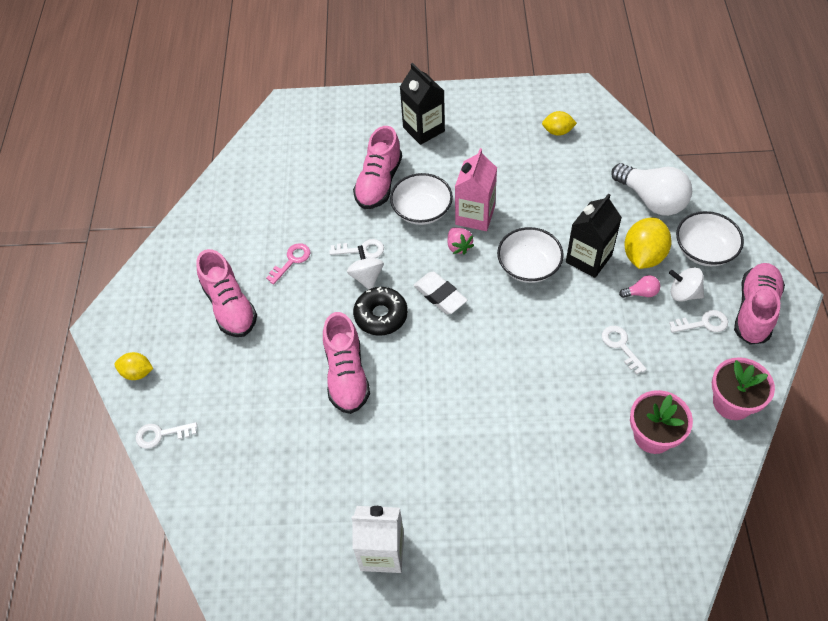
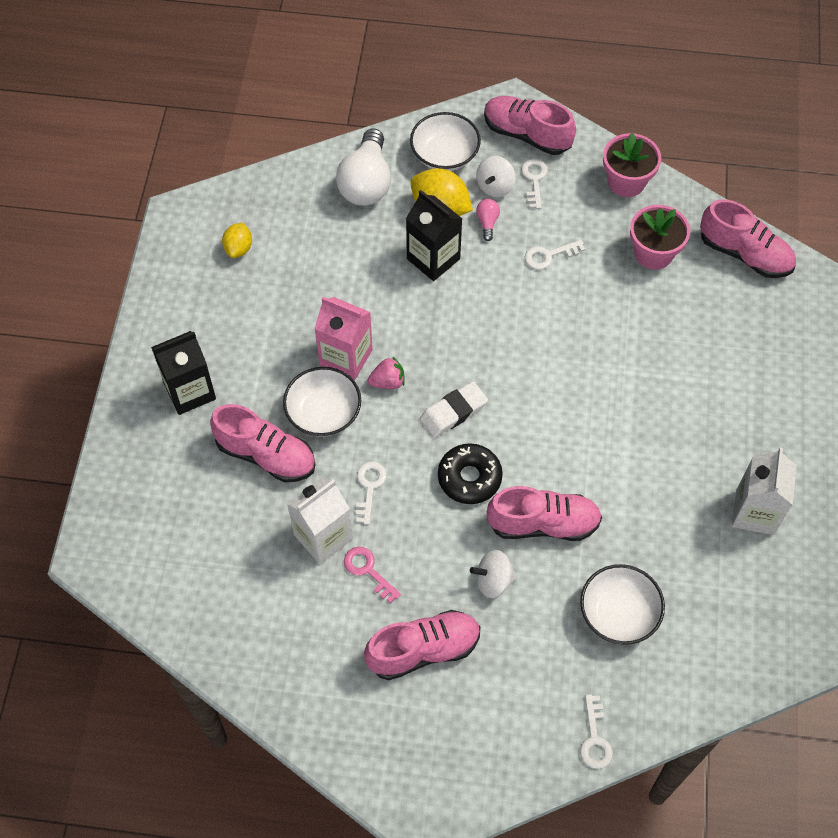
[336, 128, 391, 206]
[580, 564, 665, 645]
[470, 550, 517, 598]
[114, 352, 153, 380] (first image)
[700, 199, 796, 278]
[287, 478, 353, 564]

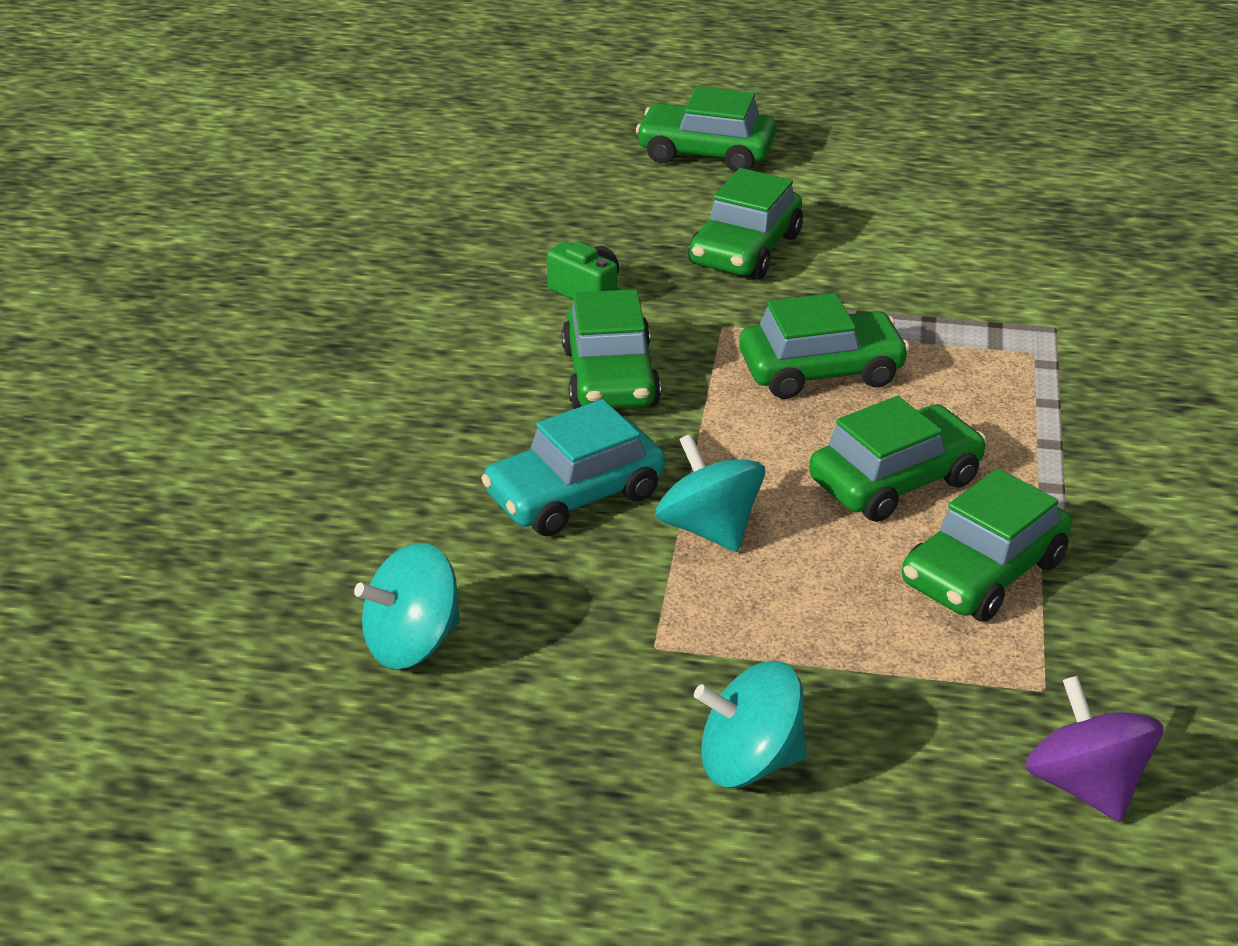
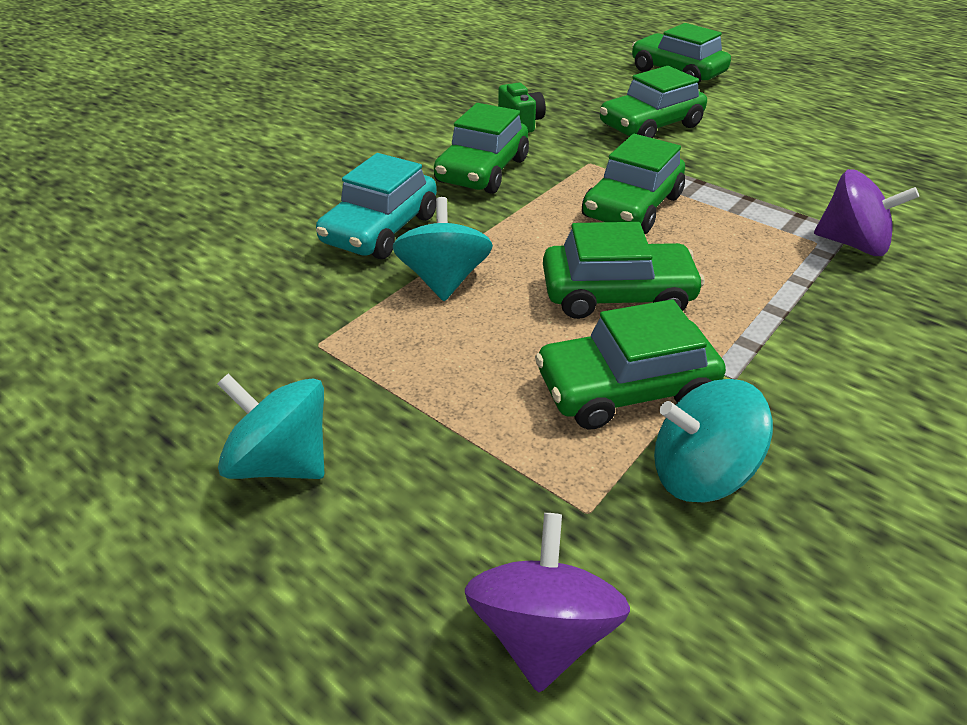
[582, 134, 685, 234]
[316, 153, 437, 259]
[654, 379, 773, 502]
[814, 169, 919, 256]

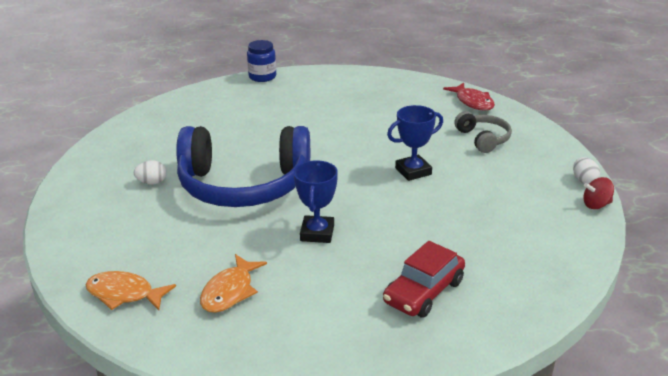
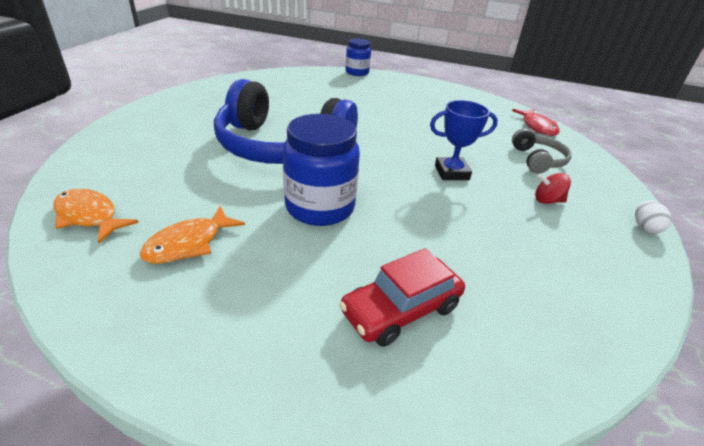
[283, 114, 360, 226]
[134, 161, 167, 184] (first image)
[535, 173, 571, 204]

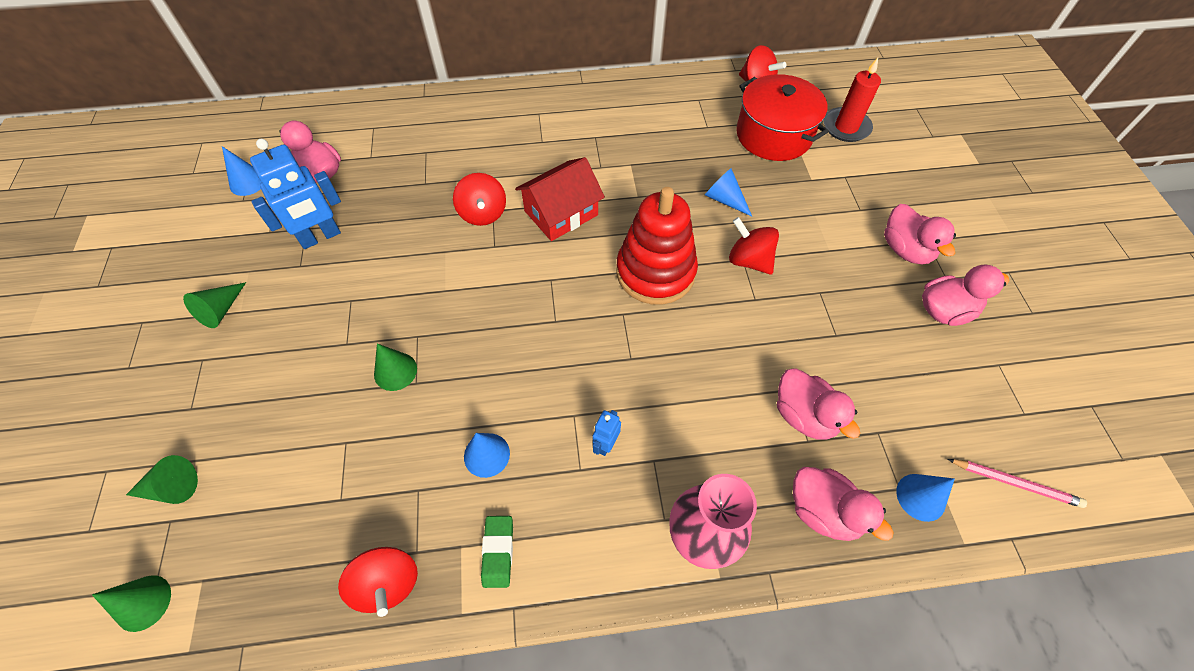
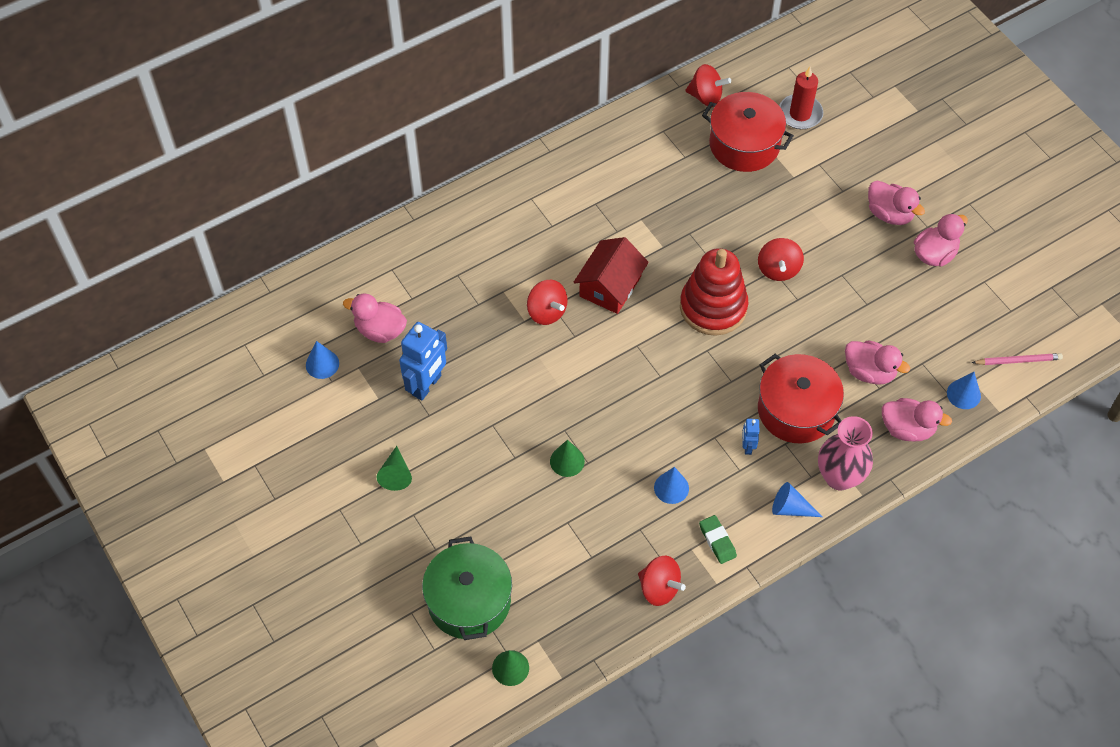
[772, 482, 823, 517]
[758, 238, 804, 281]
[422, 536, 512, 640]
[758, 354, 844, 443]

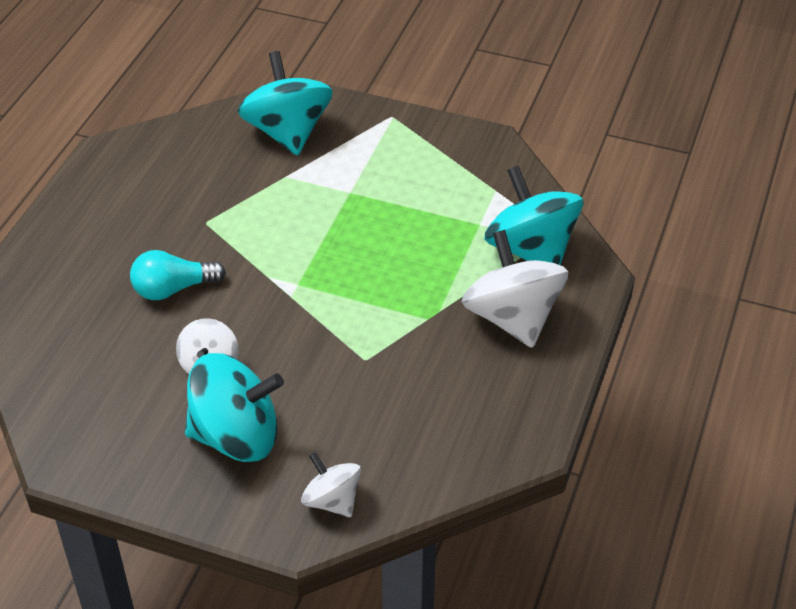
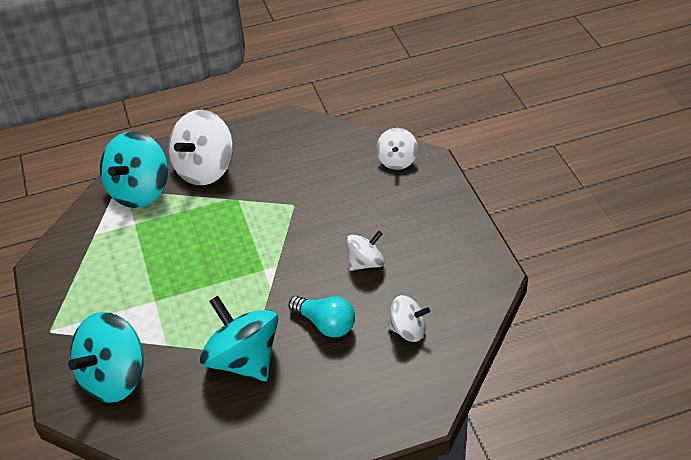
[200, 296, 278, 381]
[387, 295, 430, 342]

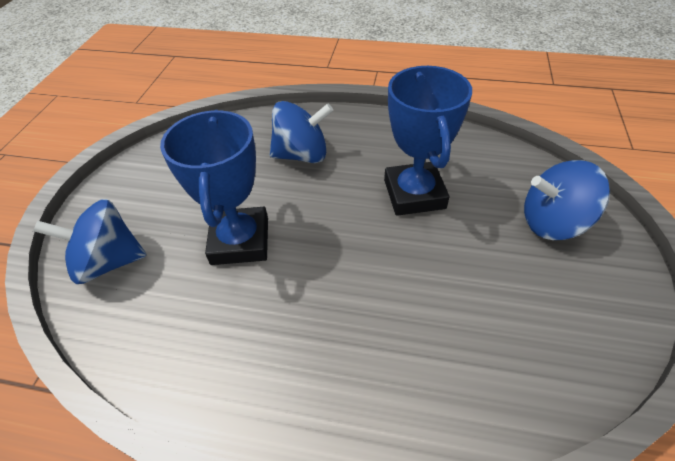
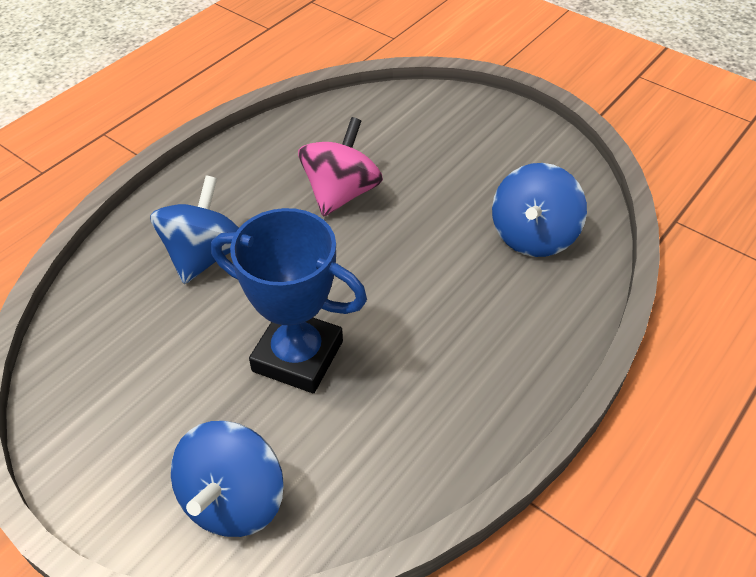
[298, 117, 383, 217]
[492, 163, 587, 257]

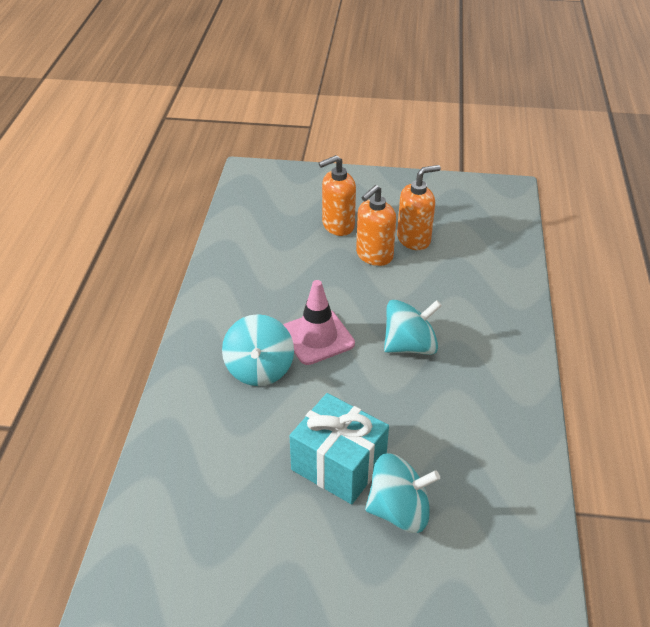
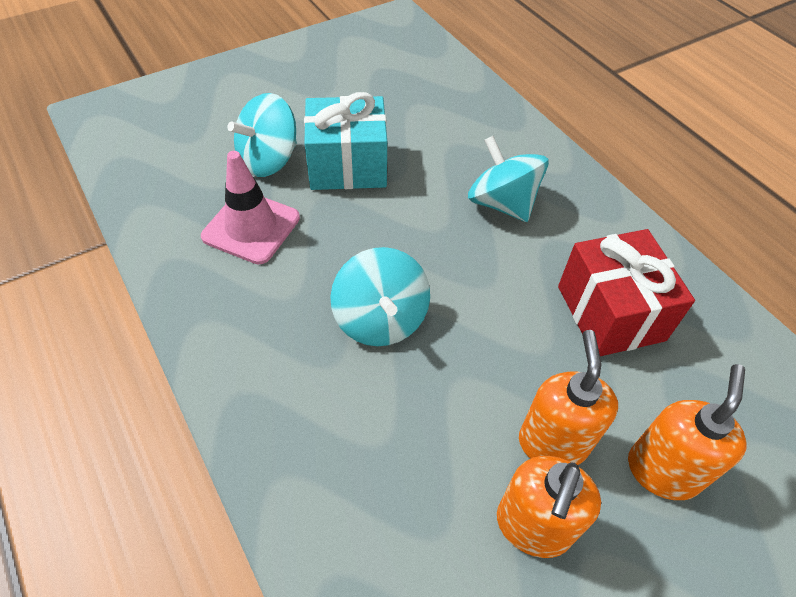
[201, 151, 300, 265]
[330, 247, 430, 346]
[558, 229, 695, 356]

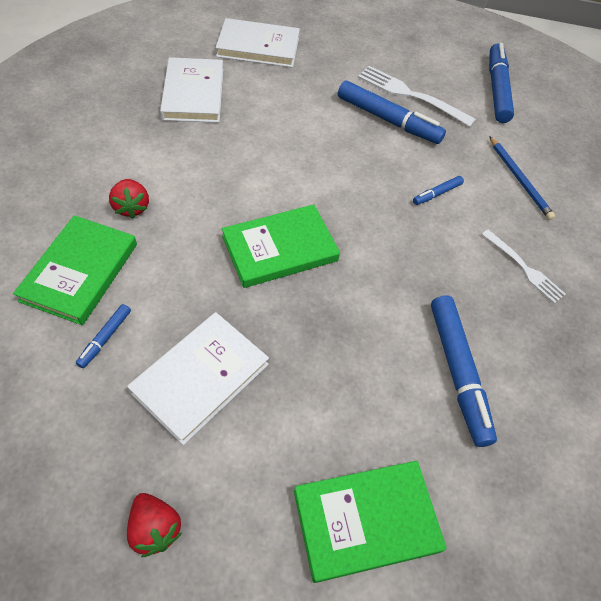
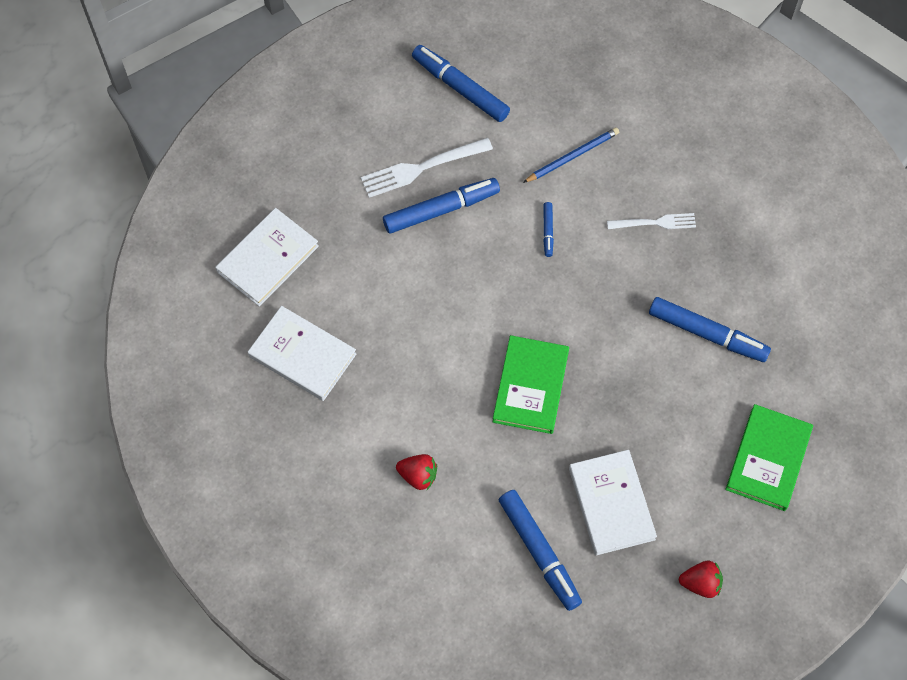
[523, 127, 619, 183]
[13, 215, 137, 325] (first image)
[499, 490, 582, 611]

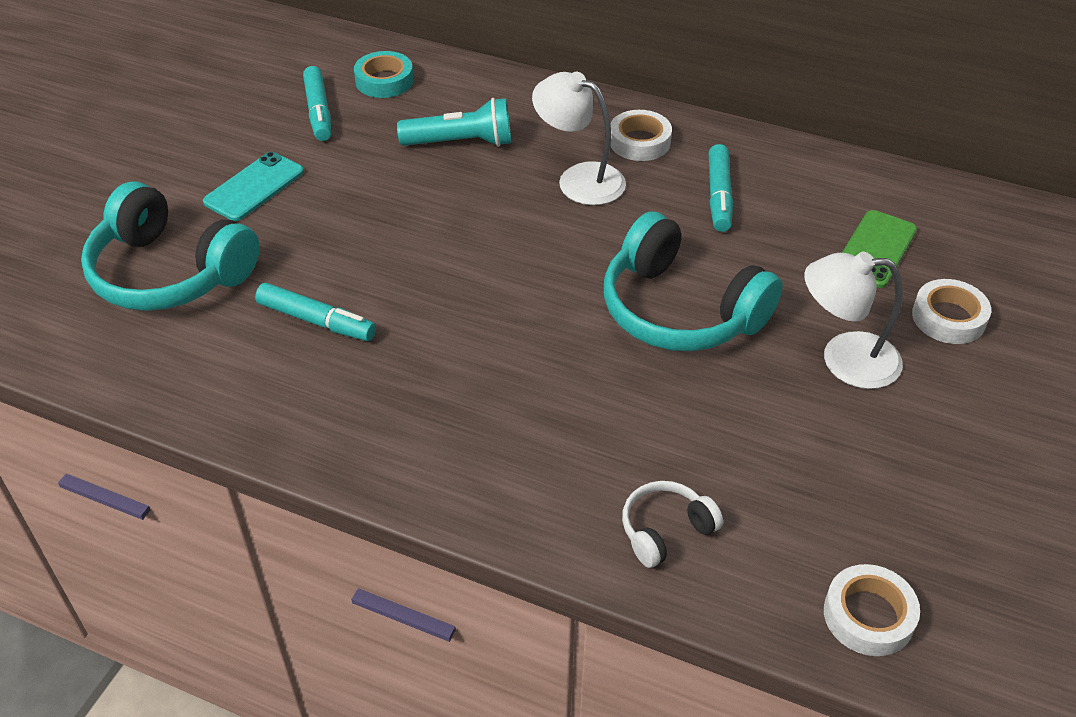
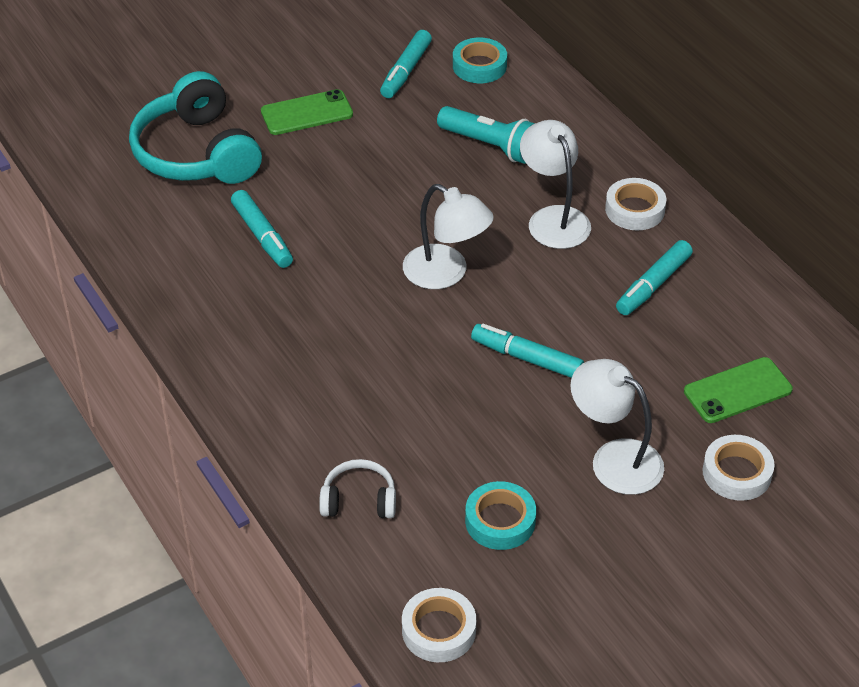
[261, 89, 353, 135]
[471, 324, 584, 378]
[403, 184, 494, 289]
[465, 481, 536, 550]

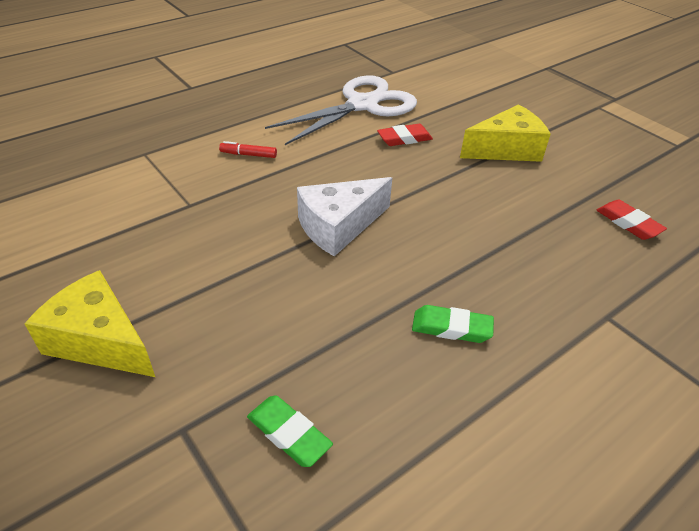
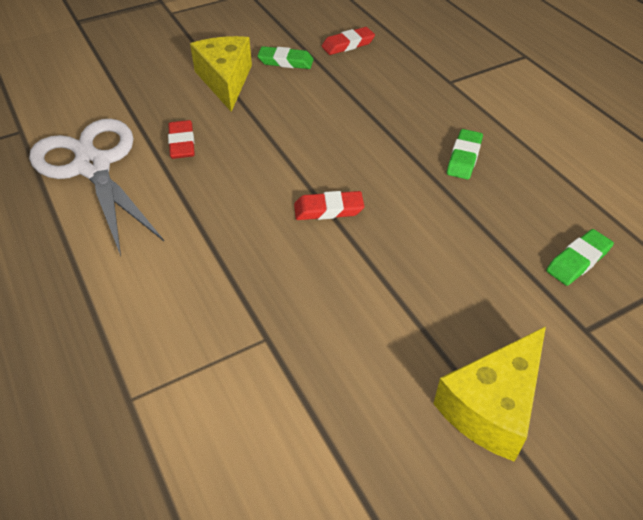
[219, 141, 277, 158] (first image)
[294, 191, 364, 220]
[257, 46, 314, 69]

